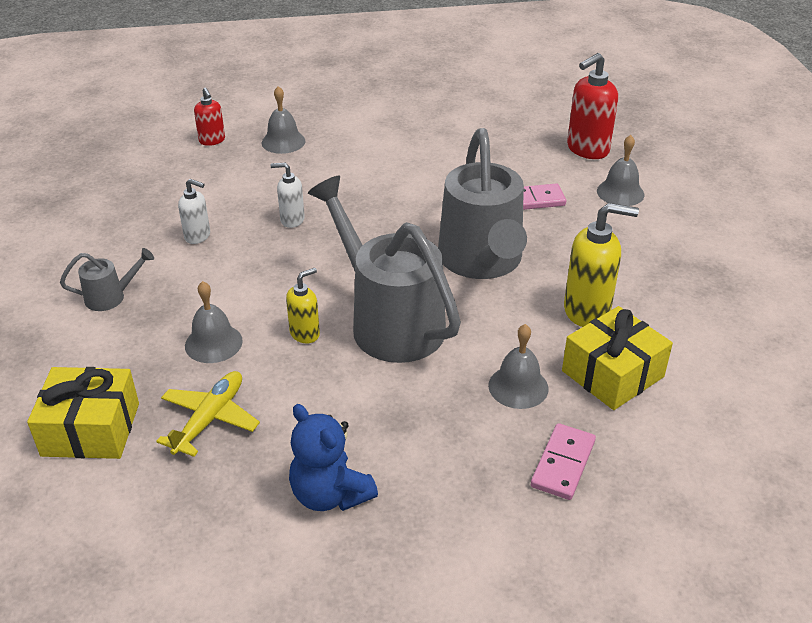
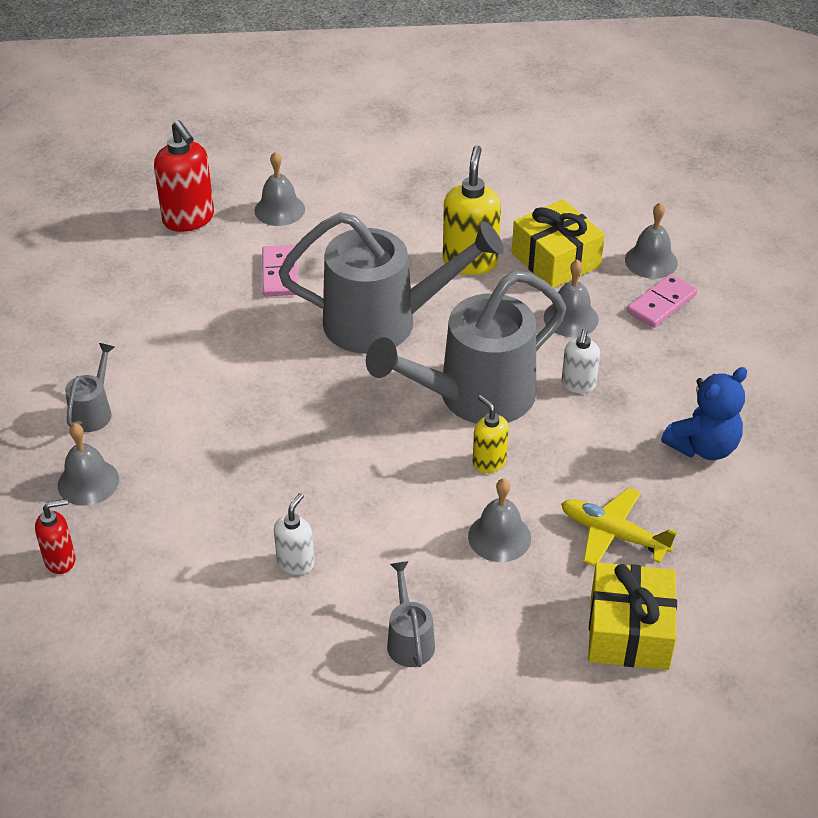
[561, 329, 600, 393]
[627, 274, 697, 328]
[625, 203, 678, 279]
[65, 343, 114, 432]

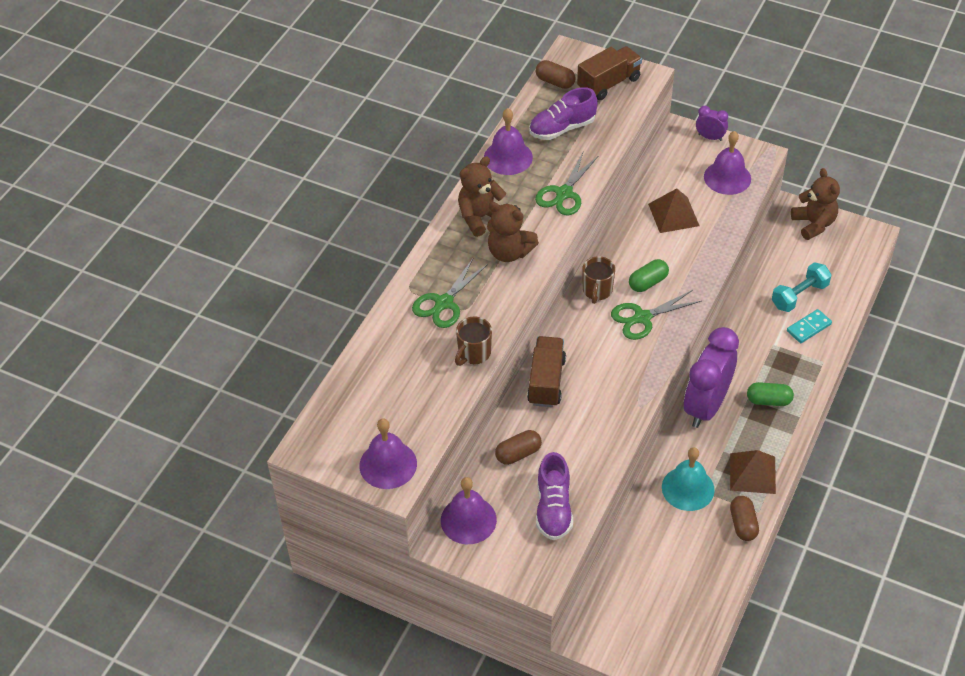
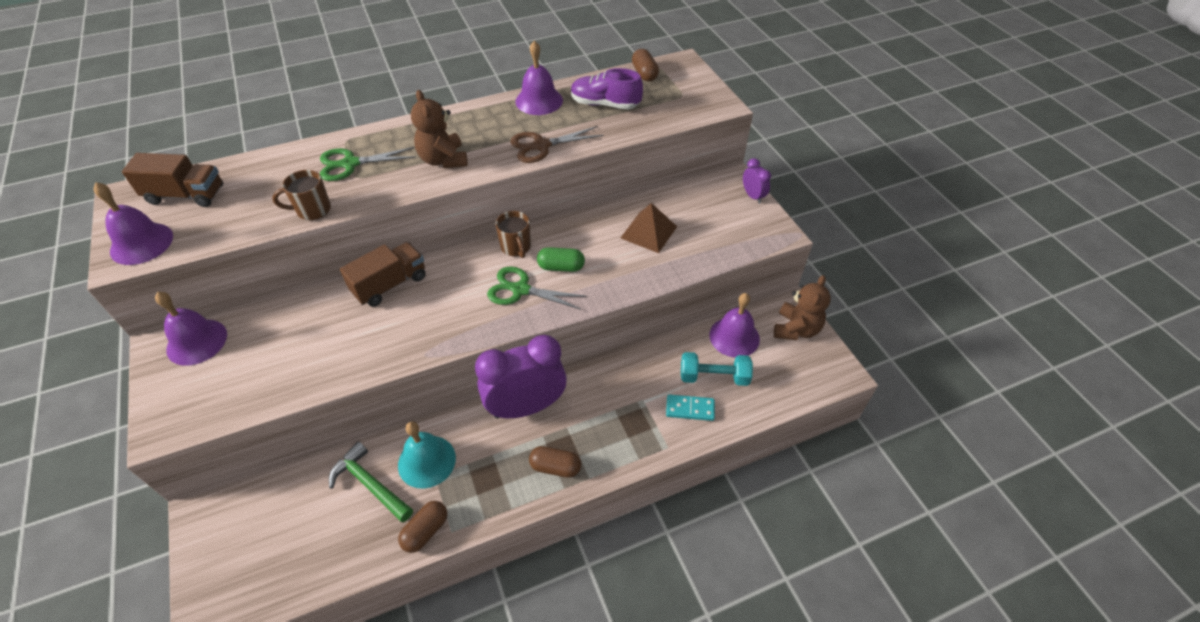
[122, 153, 223, 207]
[709, 293, 760, 357]
[510, 126, 603, 163]
[458, 156, 506, 237] (first image)
[495, 211, 531, 258]
[747, 382, 794, 406] (first image)
[529, 446, 581, 478]
[730, 450, 776, 494] (first image)
[536, 452, 573, 540] (first image)
[329, 442, 413, 522]

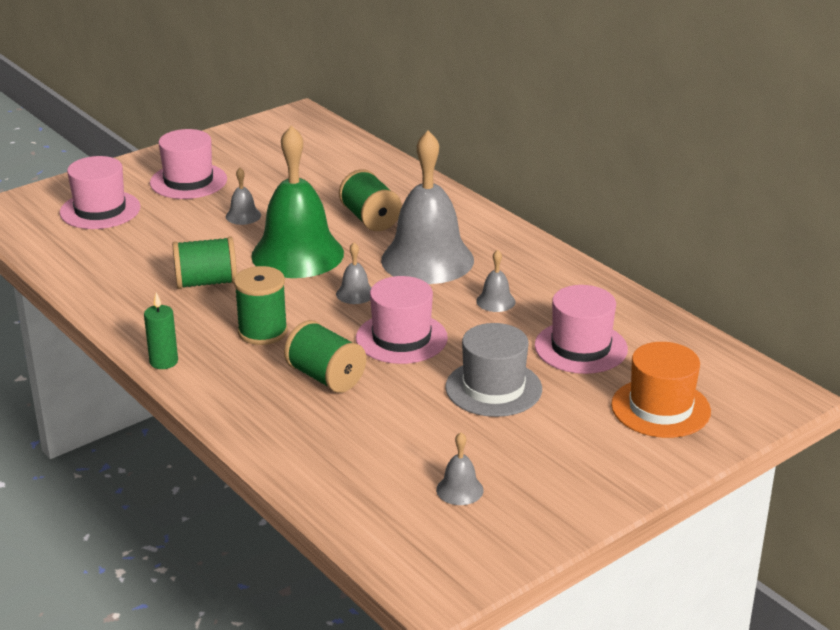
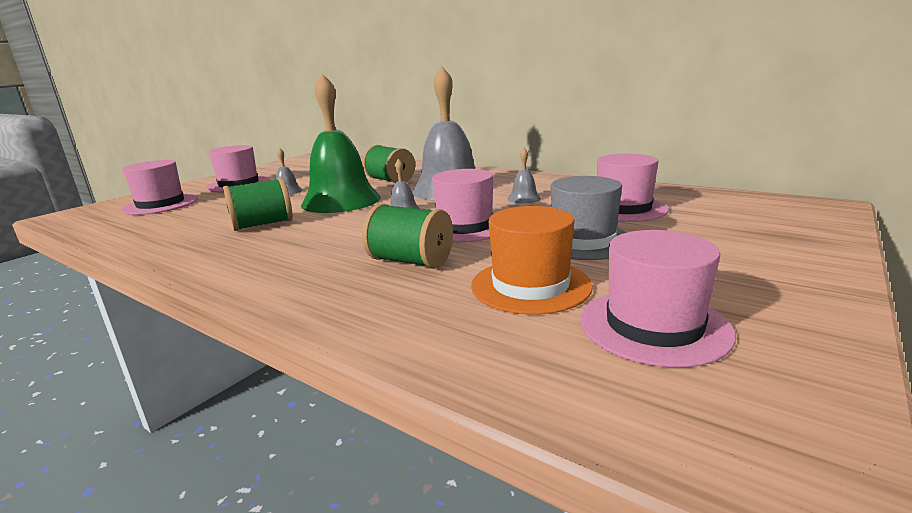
[234, 266, 288, 345] (first image)
[144, 292, 178, 369] (first image)
[471, 206, 593, 314]
[580, 230, 736, 367]

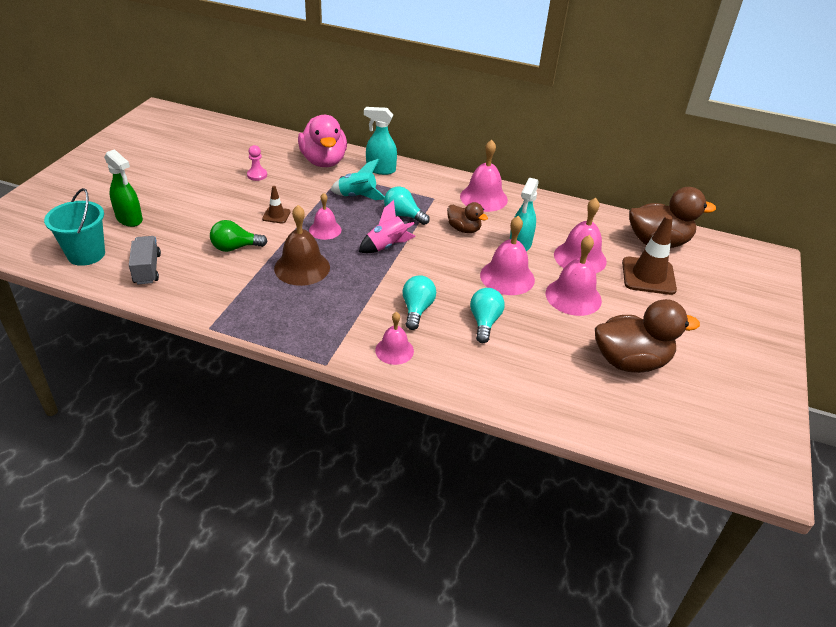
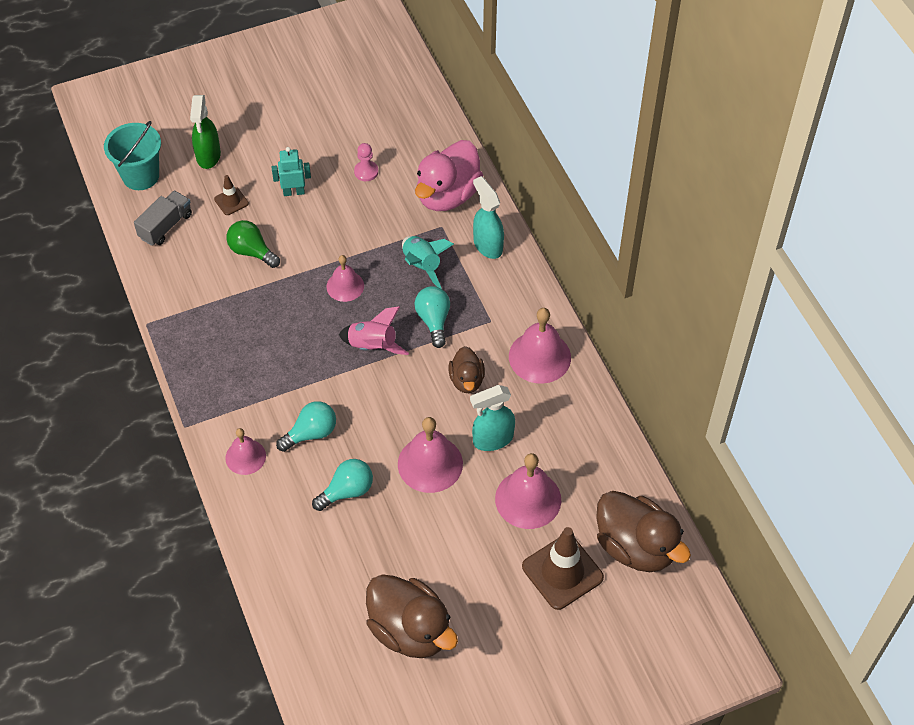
[214, 175, 249, 215]
[274, 205, 330, 286] (first image)
[546, 235, 602, 316] (first image)
[272, 147, 311, 196]

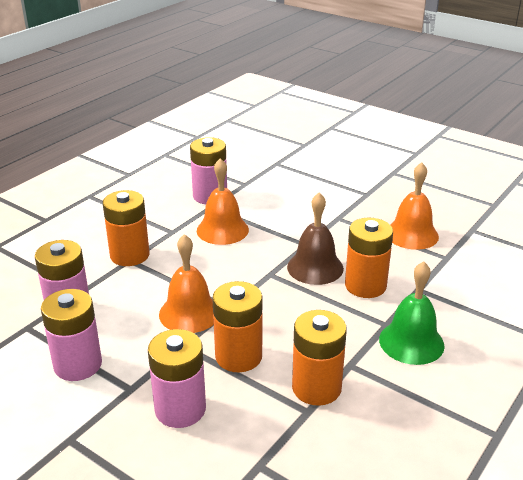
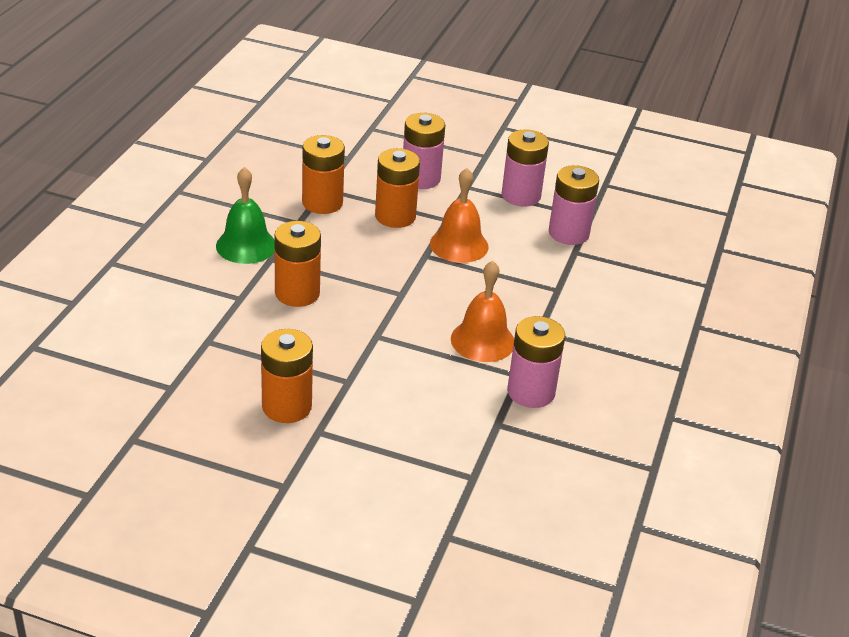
[390, 162, 439, 250] (first image)
[261, 329, 313, 423]
[287, 193, 344, 285] (first image)

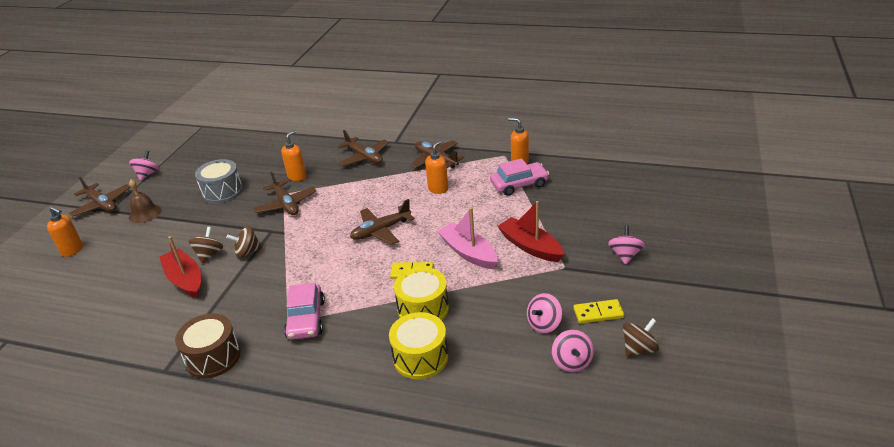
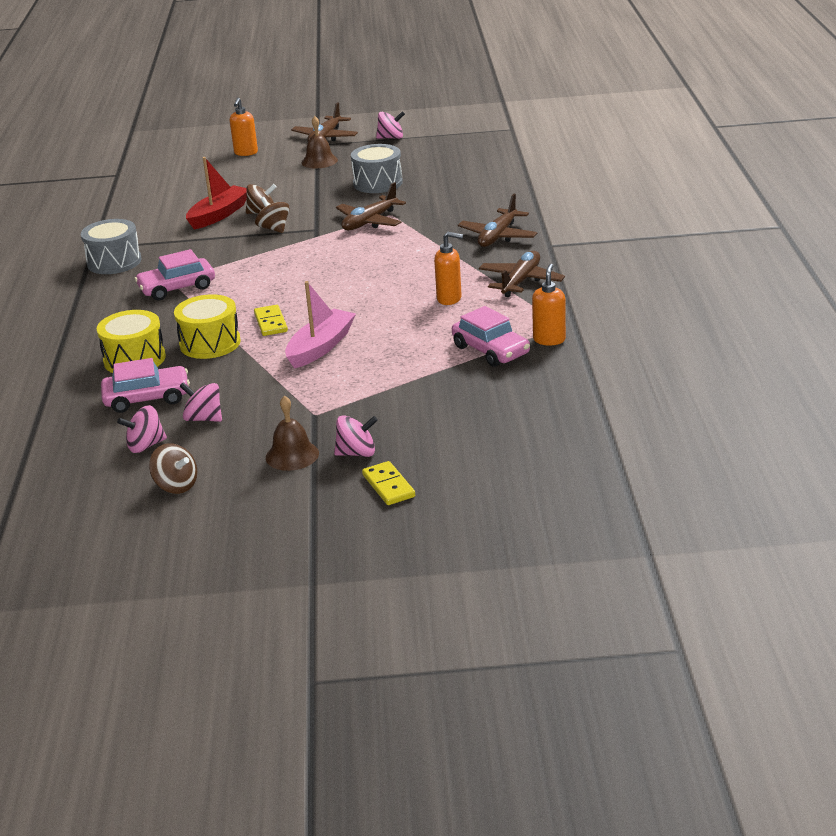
[281, 130, 307, 181] (first image)
[350, 199, 415, 245] (first image)
[497, 201, 565, 262] (first image)
[362, 461, 415, 505]
[81, 219, 141, 274]
[101, 358, 190, 413]
[266, 395, 319, 471]

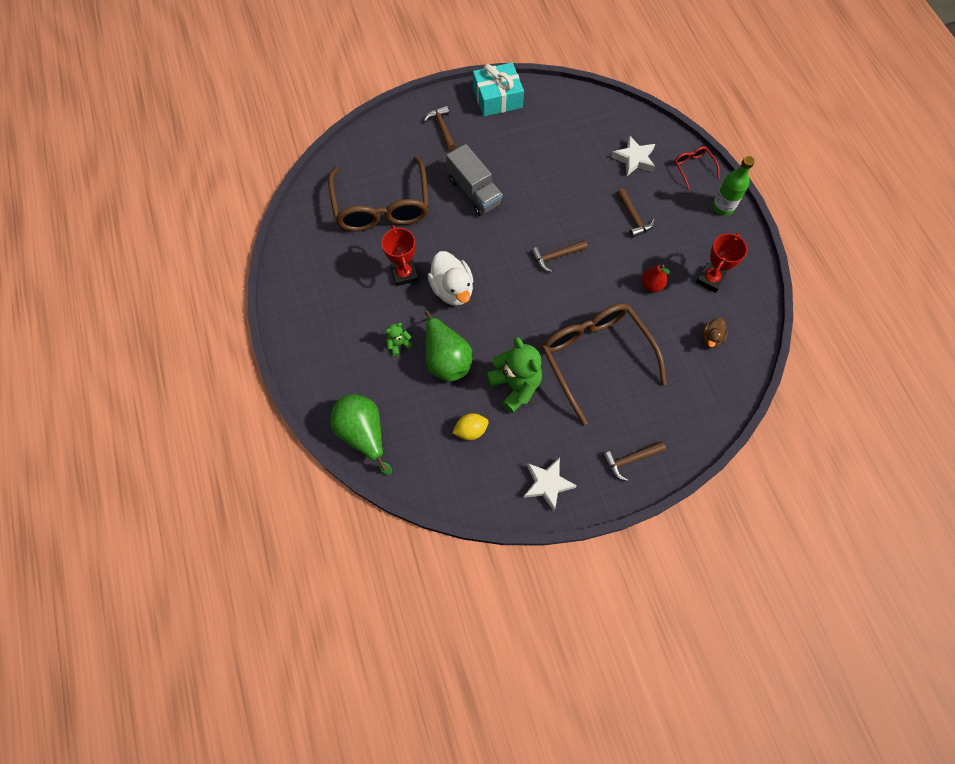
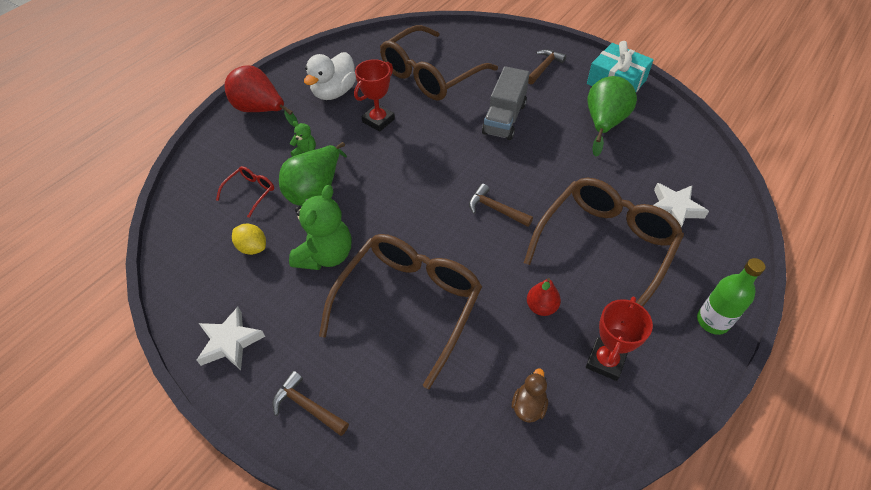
[216, 166, 274, 218]
[524, 178, 684, 307]
[586, 296, 653, 381]
[304, 52, 356, 100]
[512, 368, 548, 423]
[587, 76, 637, 156]
[225, 65, 298, 127]

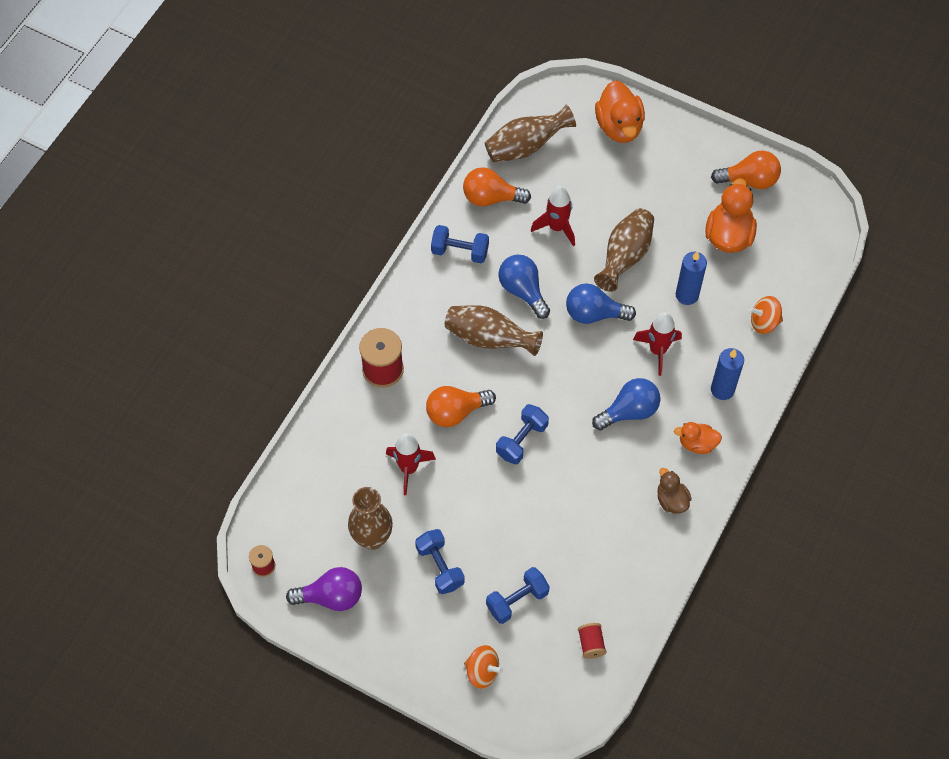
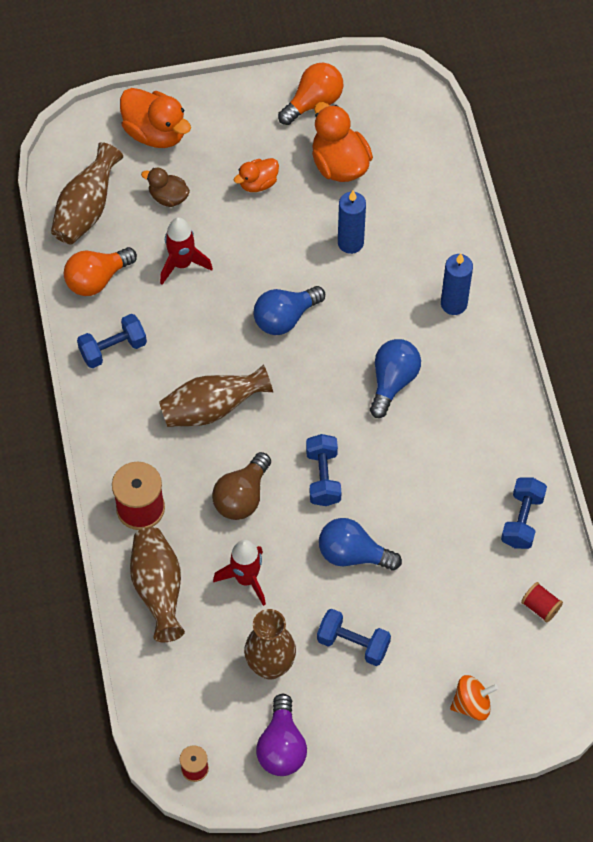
[130, 527, 185, 642]
[319, 518, 402, 570]
[749, 296, 783, 334] (first image)
[633, 312, 682, 376] (first image)
[212, 452, 271, 520]
[234, 158, 279, 192]
[141, 168, 190, 207]
[256, 694, 307, 776]
[501, 477, 547, 549]

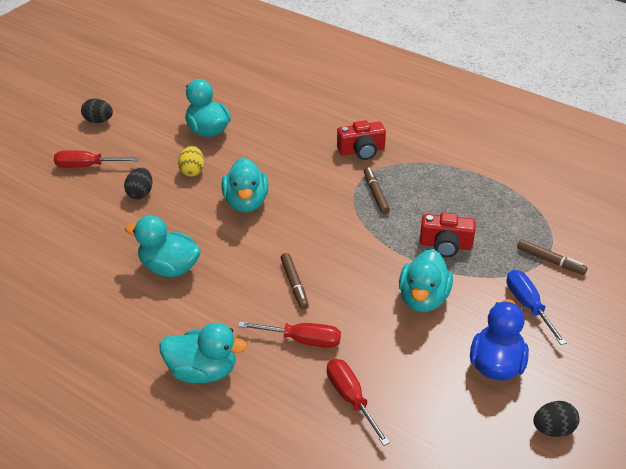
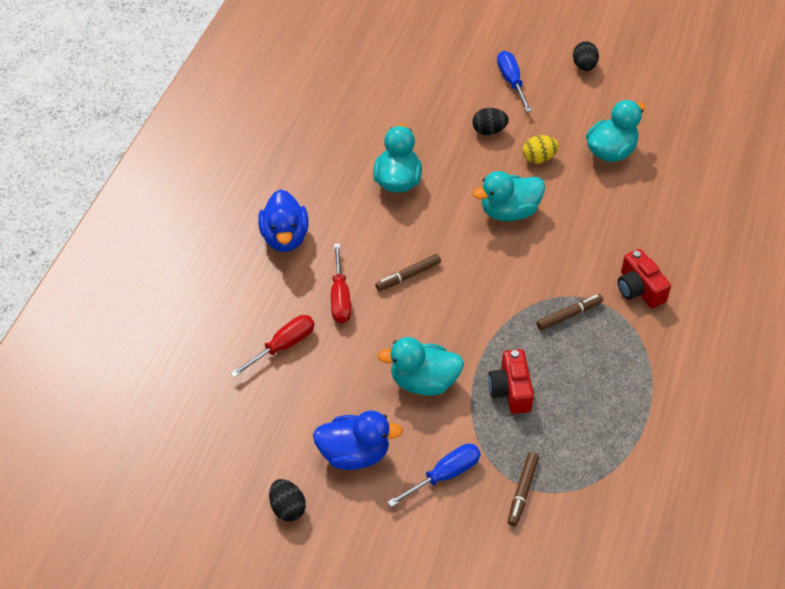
[497, 51, 532, 112]
[258, 189, 308, 252]

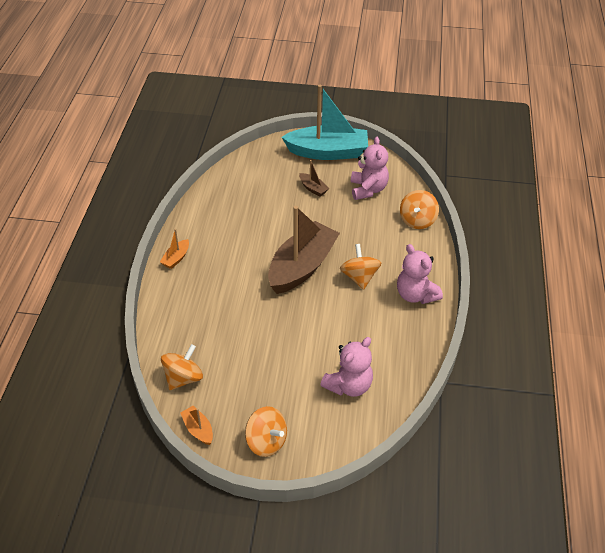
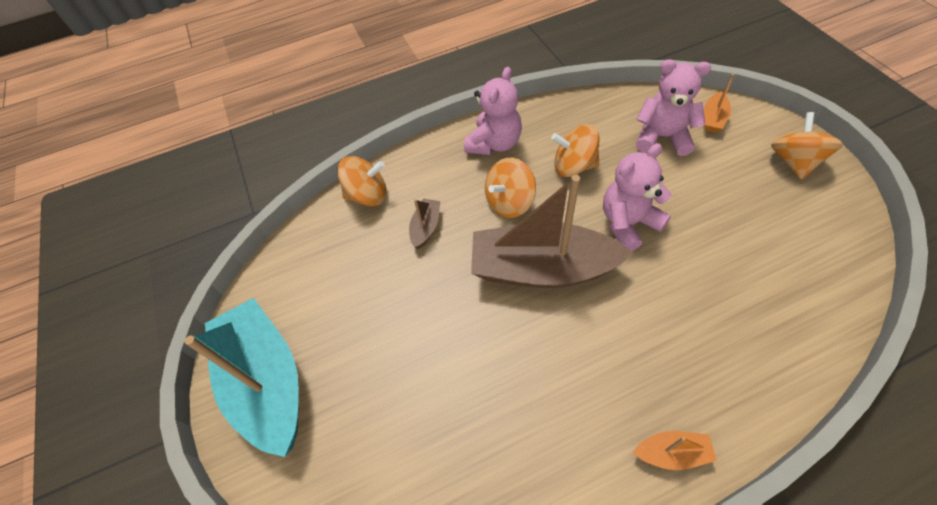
[603, 143, 671, 251]
[409, 199, 440, 249]
[551, 124, 599, 177]
[704, 74, 734, 133]

